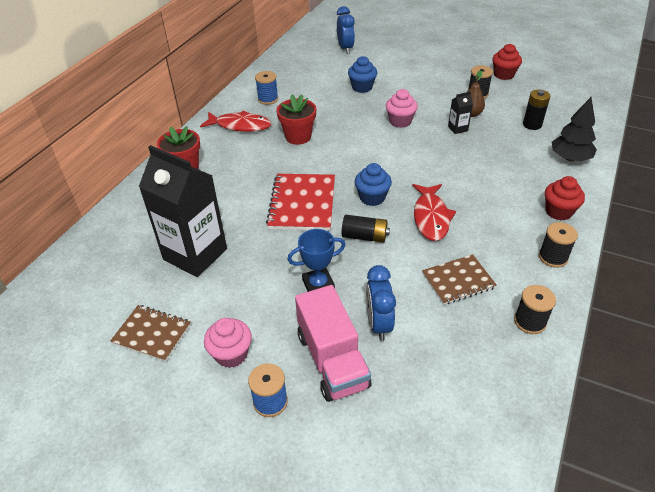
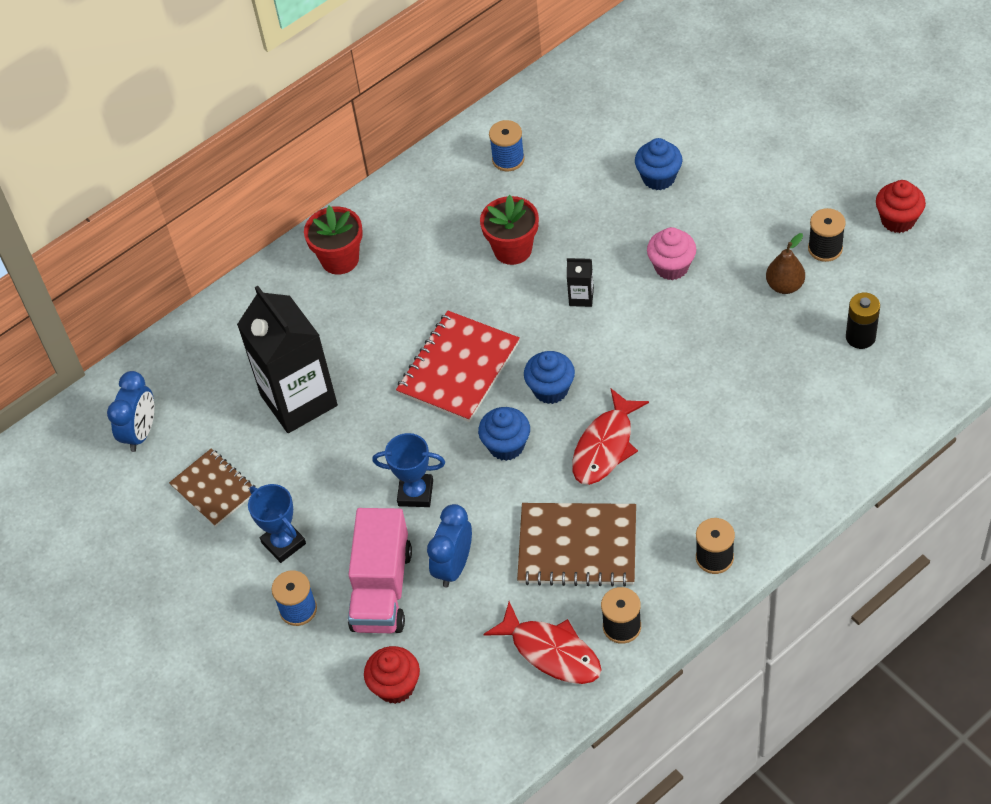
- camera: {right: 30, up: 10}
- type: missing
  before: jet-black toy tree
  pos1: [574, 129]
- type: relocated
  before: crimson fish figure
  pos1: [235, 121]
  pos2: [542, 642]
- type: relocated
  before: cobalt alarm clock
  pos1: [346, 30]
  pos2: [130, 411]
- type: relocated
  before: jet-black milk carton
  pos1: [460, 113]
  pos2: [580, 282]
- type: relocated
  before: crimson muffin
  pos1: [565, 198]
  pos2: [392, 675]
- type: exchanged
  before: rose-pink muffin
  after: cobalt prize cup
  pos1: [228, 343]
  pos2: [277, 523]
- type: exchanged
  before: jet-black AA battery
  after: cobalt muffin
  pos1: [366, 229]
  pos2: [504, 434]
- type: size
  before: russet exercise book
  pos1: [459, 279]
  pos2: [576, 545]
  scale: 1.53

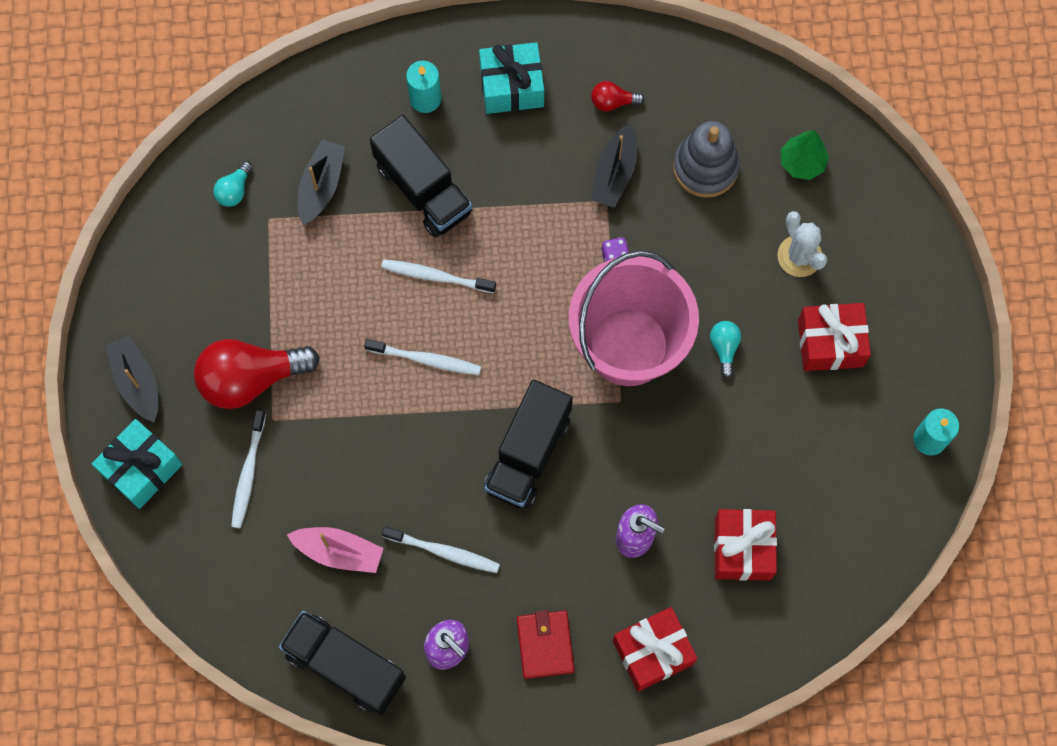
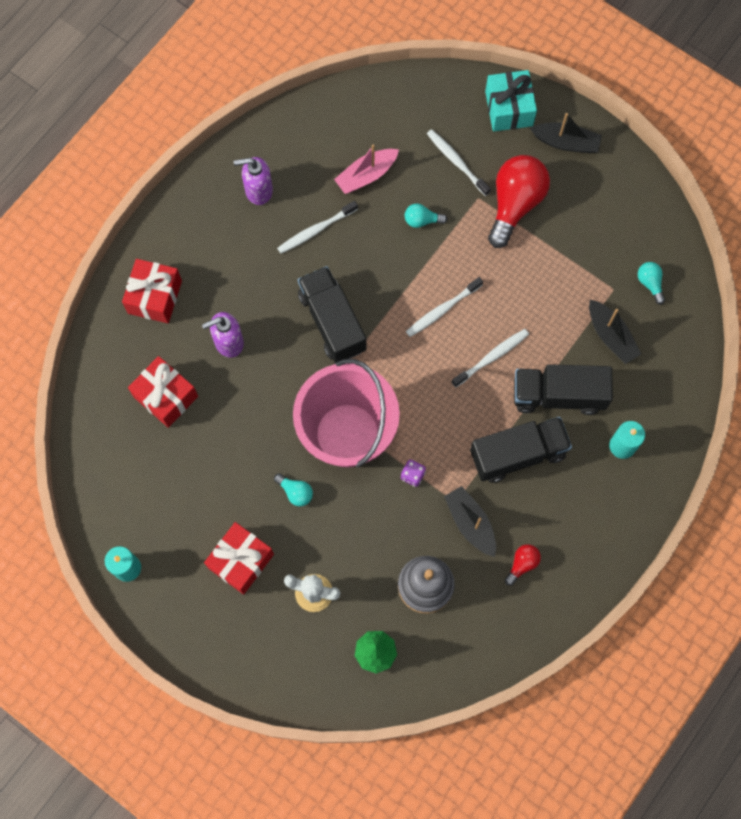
- camera: {right: 130, up: 0}
- type: missing
  before: turquoise gift
  pos1: [511, 78]
- type: missing
  before: crimson wallet
  pos1: [545, 644]
- type: appeared
  after: turquoise light bulb
  pos2: [426, 215]
- type: relocated
  before: jet-black truck
  pos1: [342, 663]
  pos2: [521, 450]

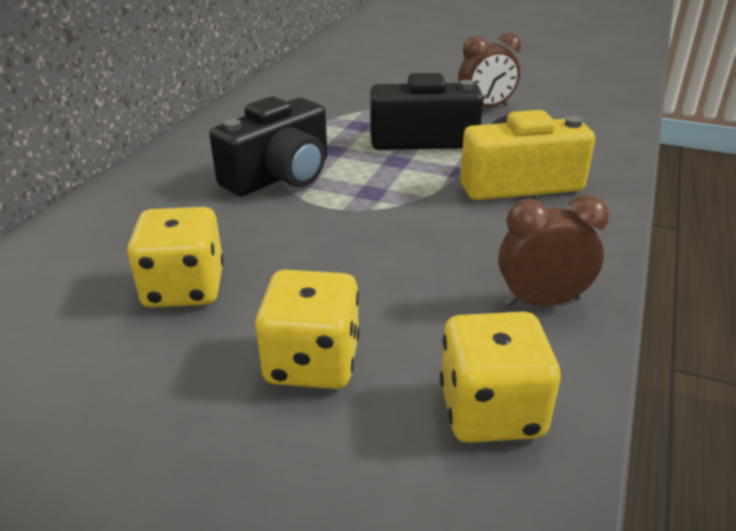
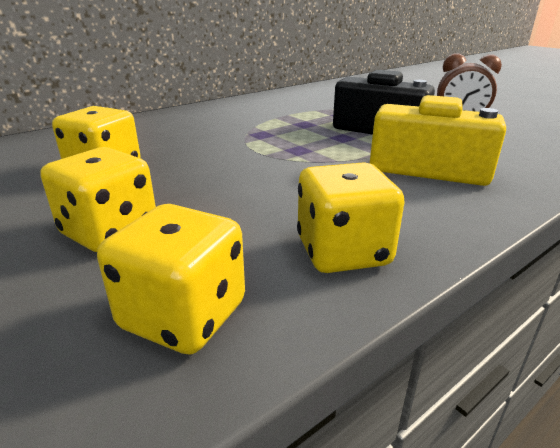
- camera: {right: 30, up: -5}
- type: missing
  before: jet-black compact camera
  pos1: [268, 146]
- type: exchanged
  before: russet alarm clock
  after: golden die
  pos1: [553, 250]
  pos2: [351, 217]

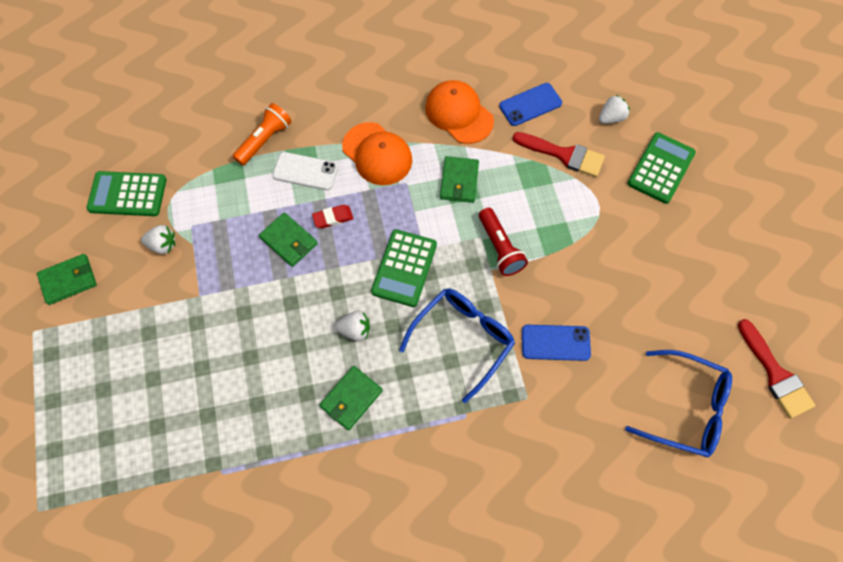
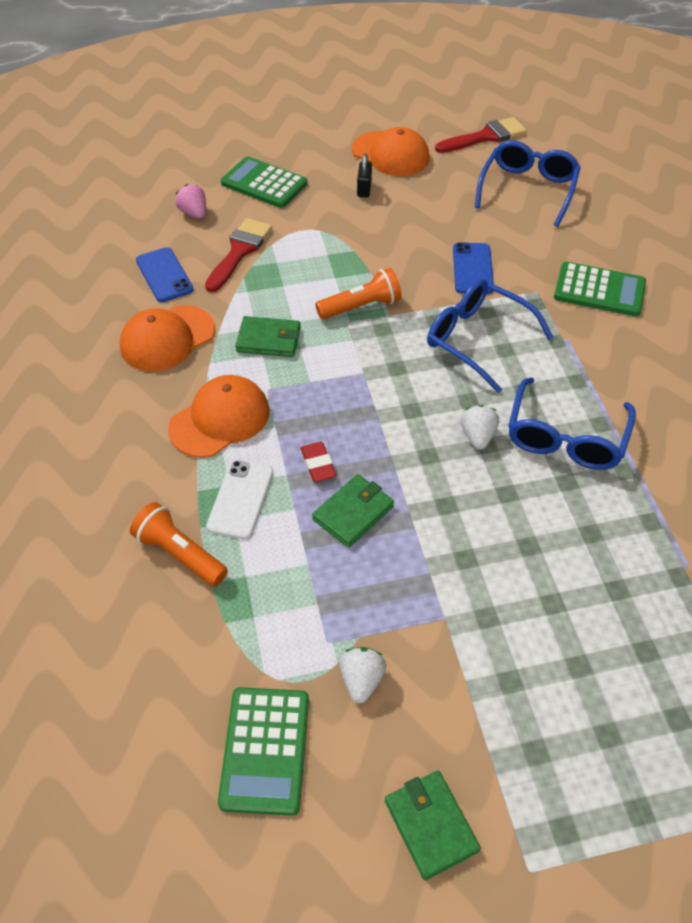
- camera: {right: -90, up: -15}
- type: appeared
  after: bright orange peaked cap
  pos2: [391, 151]
- type: appeared
  after: jet-black small lock
  pos2: [364, 175]
- type: relocated
  before: green calculator
  pos1: [404, 268]
  pos2: [600, 289]
- type: exchanged
  before: green wallet
  after: cobalt eyeglasses
  pos1: [351, 398]
  pos2: [572, 423]
- type: colour
  before: crimson pocket torch
  after: bright orange pocket torch
  pos1: [503, 242]
  pos2: [358, 293]
- type: colour
  before: snow-white berry
  after: rose-pink berry
  pos1: [614, 109]
  pos2: [190, 201]

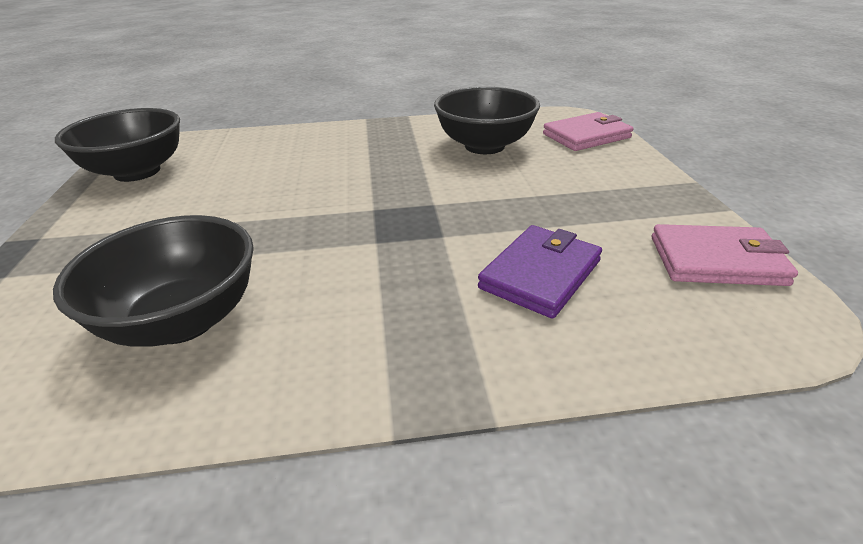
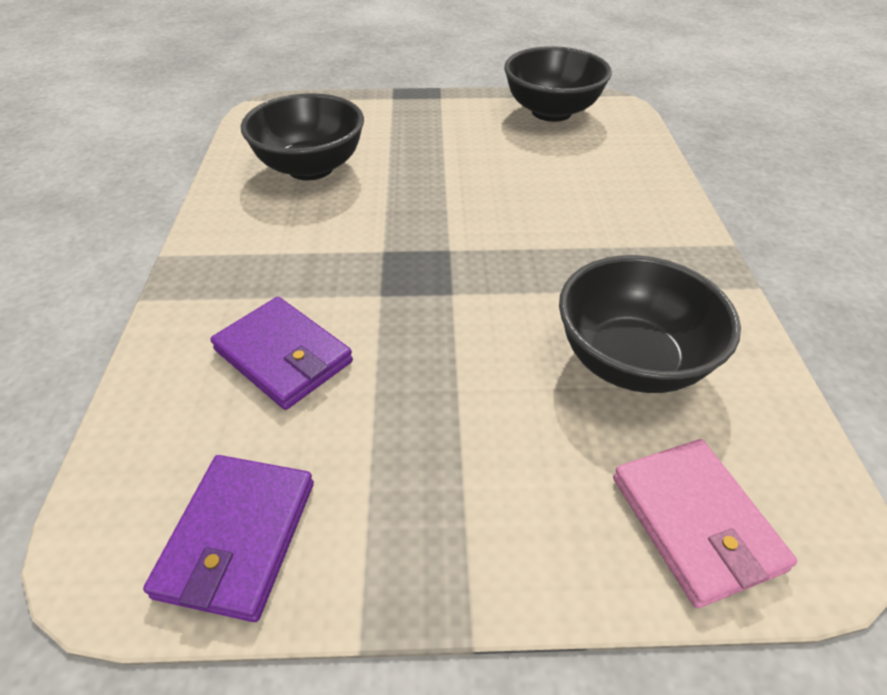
- camera: {right: 95, up: 10}
- type: colour
  before: rose-pink wallet
  after: violet wallet
  pos1: [725, 255]
  pos2: [228, 538]

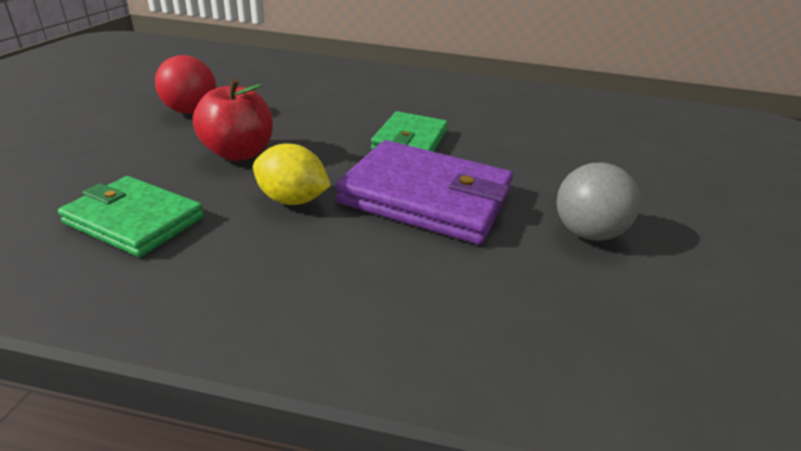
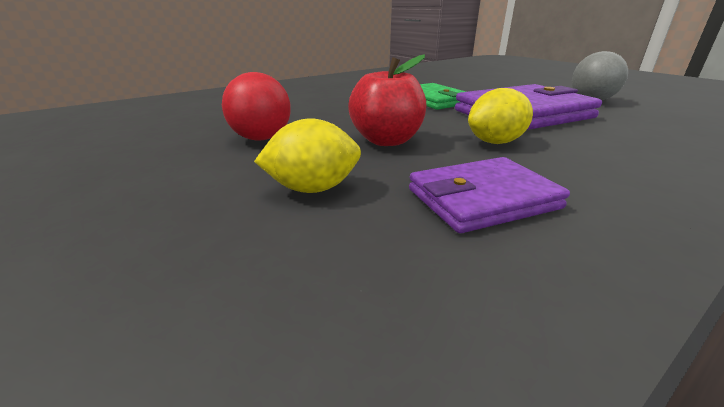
- camera: {right: -45, up: -5}
- type: appeared
  after: golden citrus fruit
  pos2: [307, 156]
- type: colour
  before: green wallet
  after: violet wallet
  pos1: [131, 216]
  pos2: [489, 195]

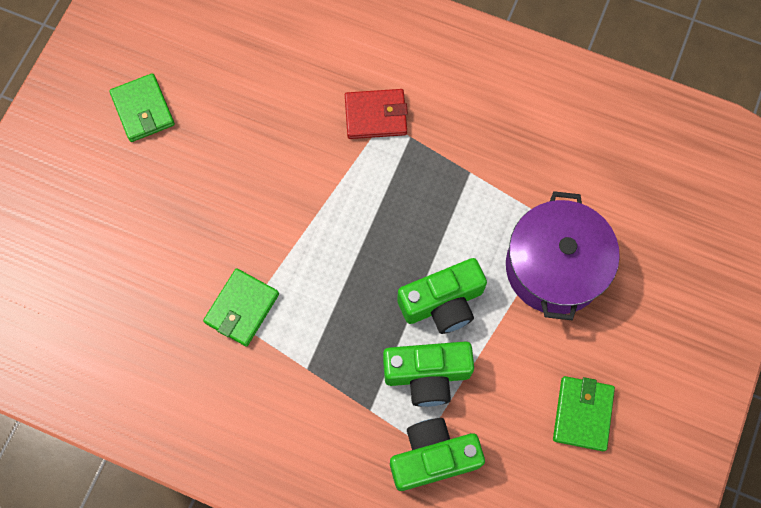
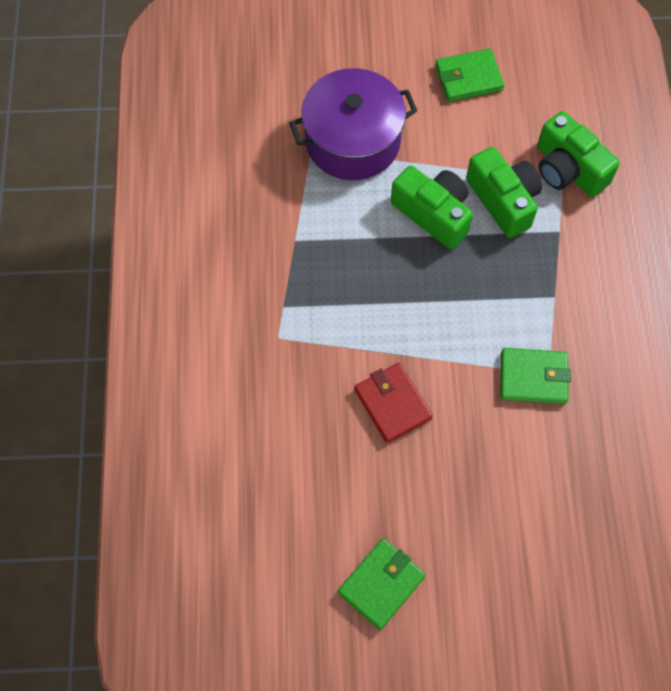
- camera: {right: -115, up: -5}
- type: relocated
  before: crimson wallet
  pos1: [376, 114]
  pos2: [393, 403]

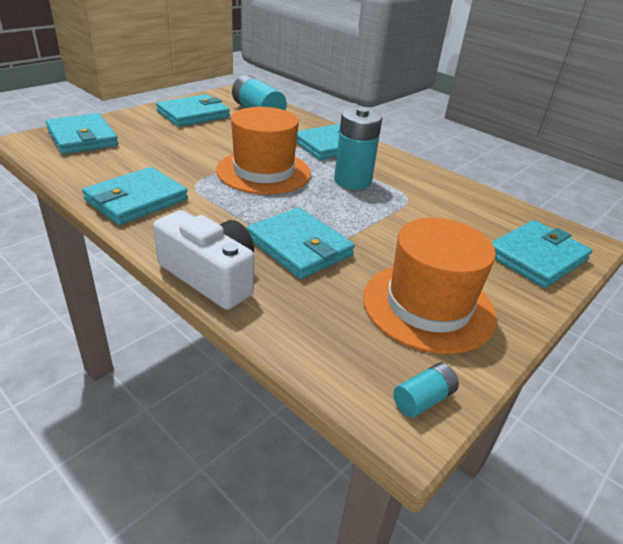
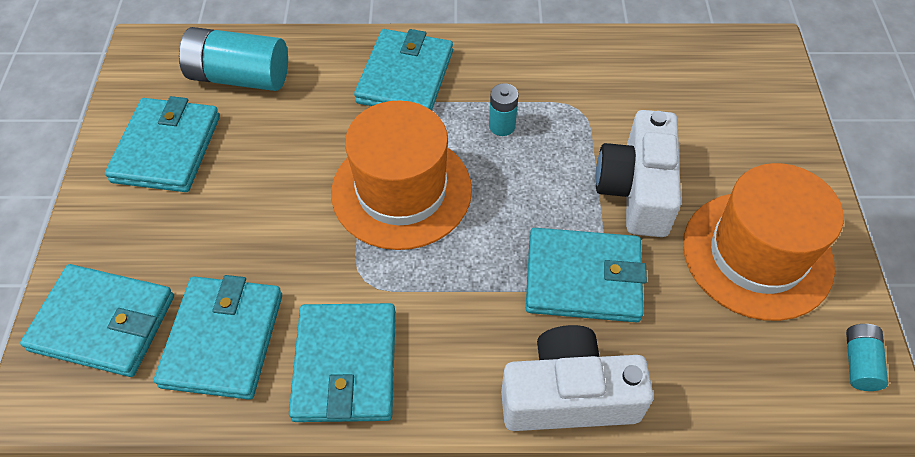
- camera: {right: -40, up: 20}
- type: appeared
  after: snow-white compact camera
  pos2: [638, 173]
- type: relocated
  before: turquoise wallet
  pos1: [542, 254]
  pos2: [218, 337]
- type: size
  before: turquoise AA battery
  pos1: [358, 148]
  pos2: [504, 109]
  scale: 0.5

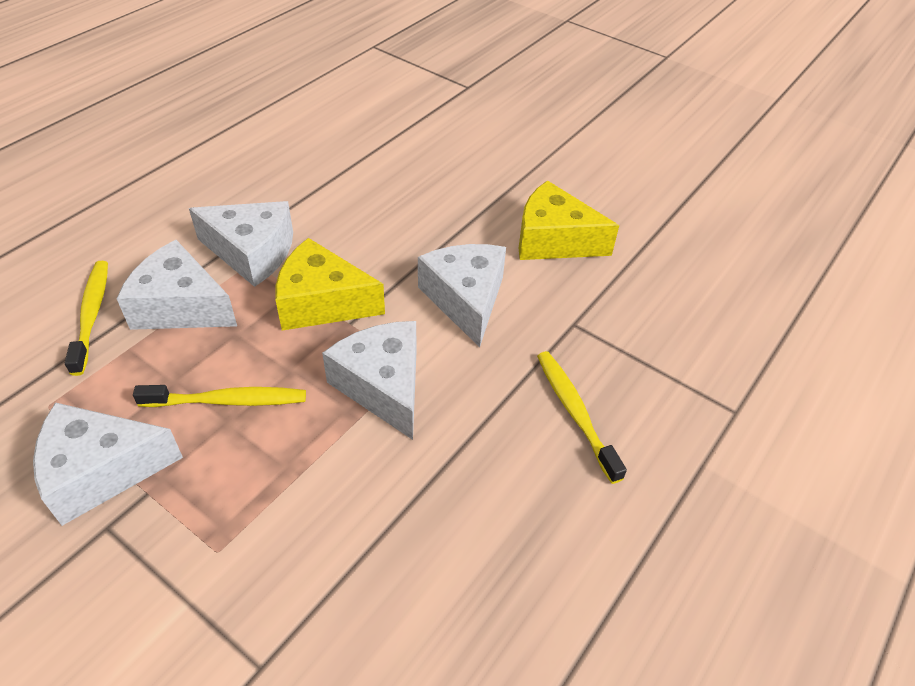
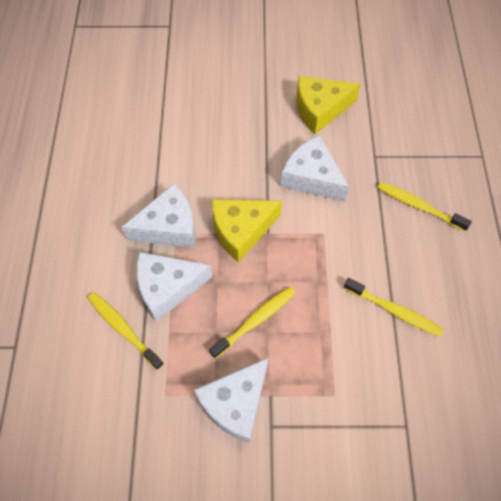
- camera: {right: -35, up: 15}
- type: missing
  before: snow-white cheese wedge
  pos1: [369, 380]
- type: appeared
  after: golden toothbrush
  pos2: [394, 307]

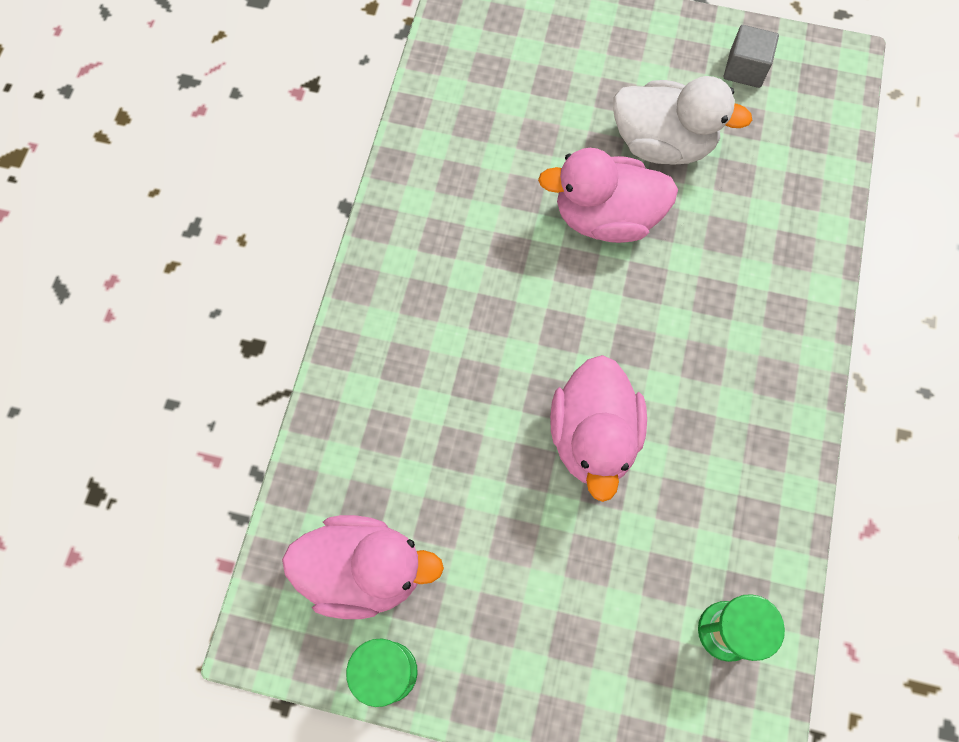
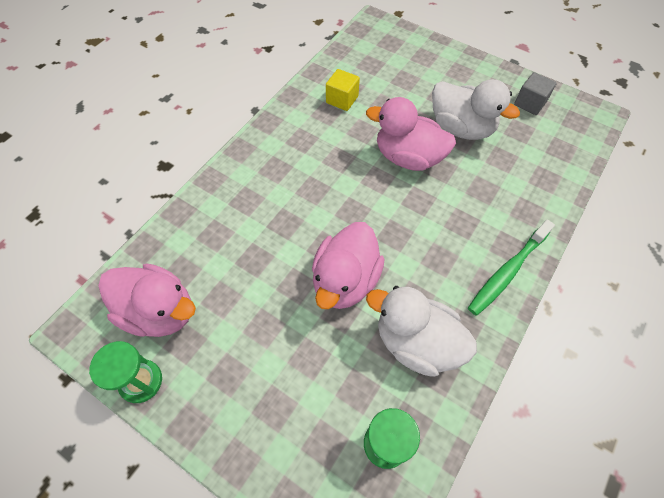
- camera: {right: 20, up: -10}
- type: appeared
  after: golden solid cube
  pos2: [343, 90]
- type: appeared
  after: snow-white rubber duck
  pos2: [421, 331]
- type: appeared
  after: green toothbrush
  pos2: [511, 268]

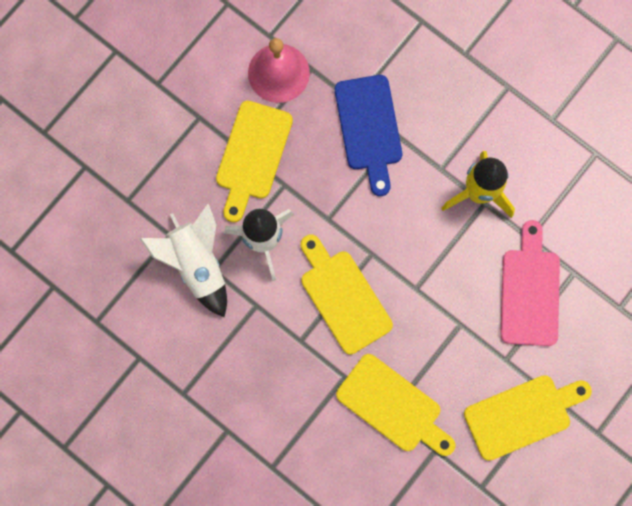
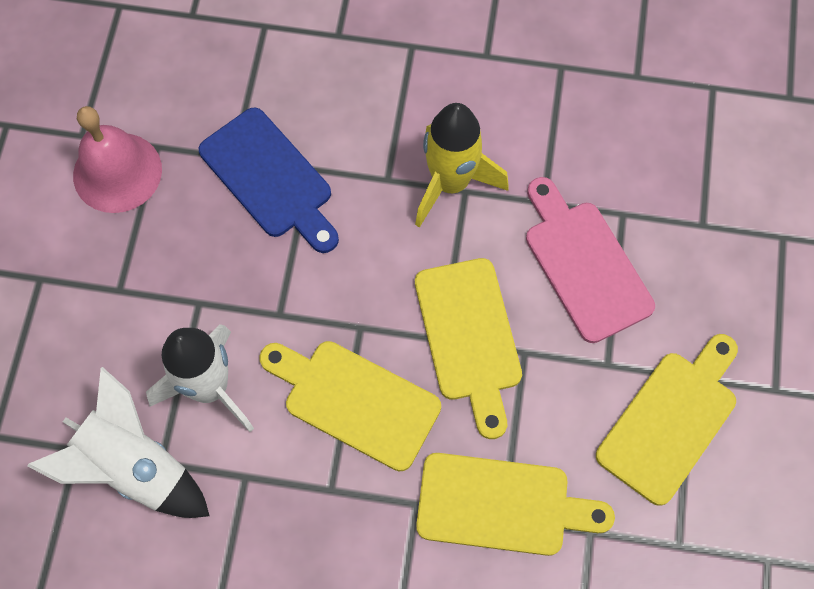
- camera: {right: -30, up: -10}
- type: relocated
  before: golden chopping board
  pos1: [254, 161]
  pos2: [468, 348]

